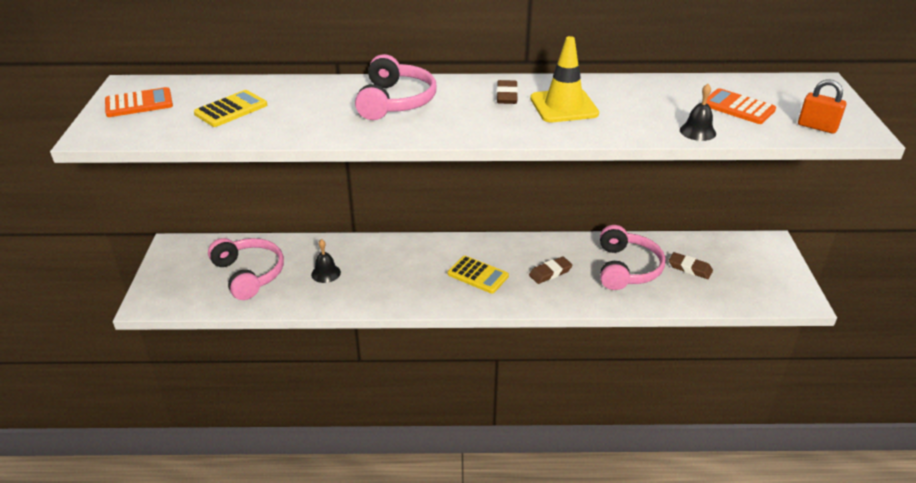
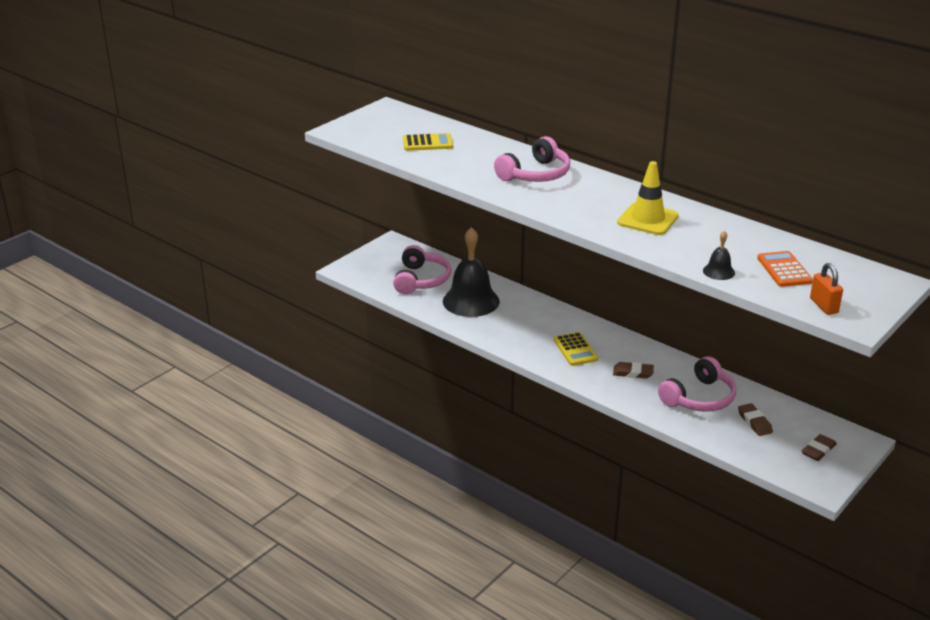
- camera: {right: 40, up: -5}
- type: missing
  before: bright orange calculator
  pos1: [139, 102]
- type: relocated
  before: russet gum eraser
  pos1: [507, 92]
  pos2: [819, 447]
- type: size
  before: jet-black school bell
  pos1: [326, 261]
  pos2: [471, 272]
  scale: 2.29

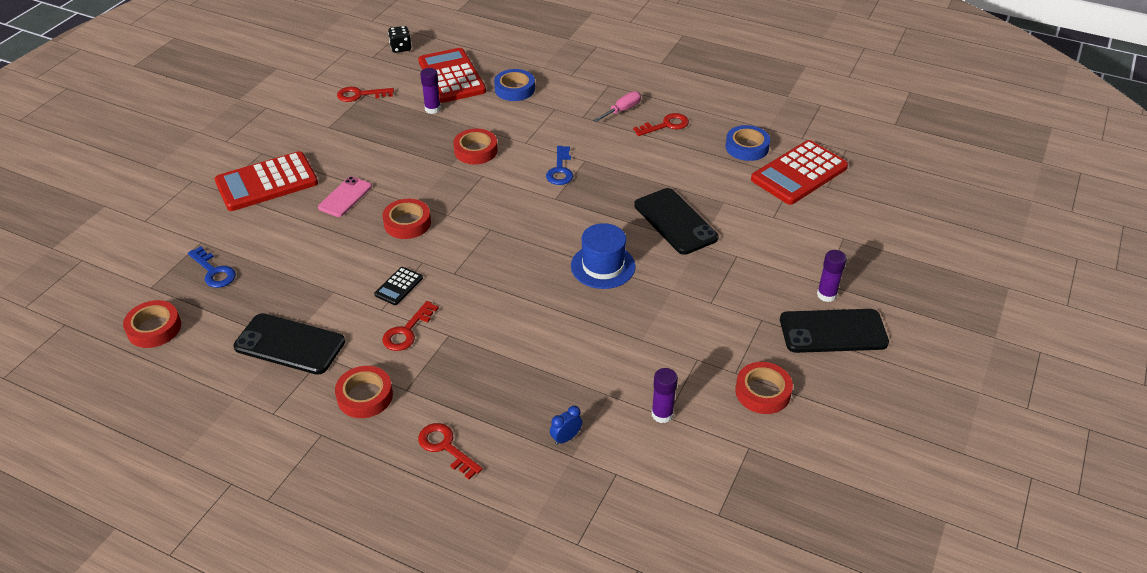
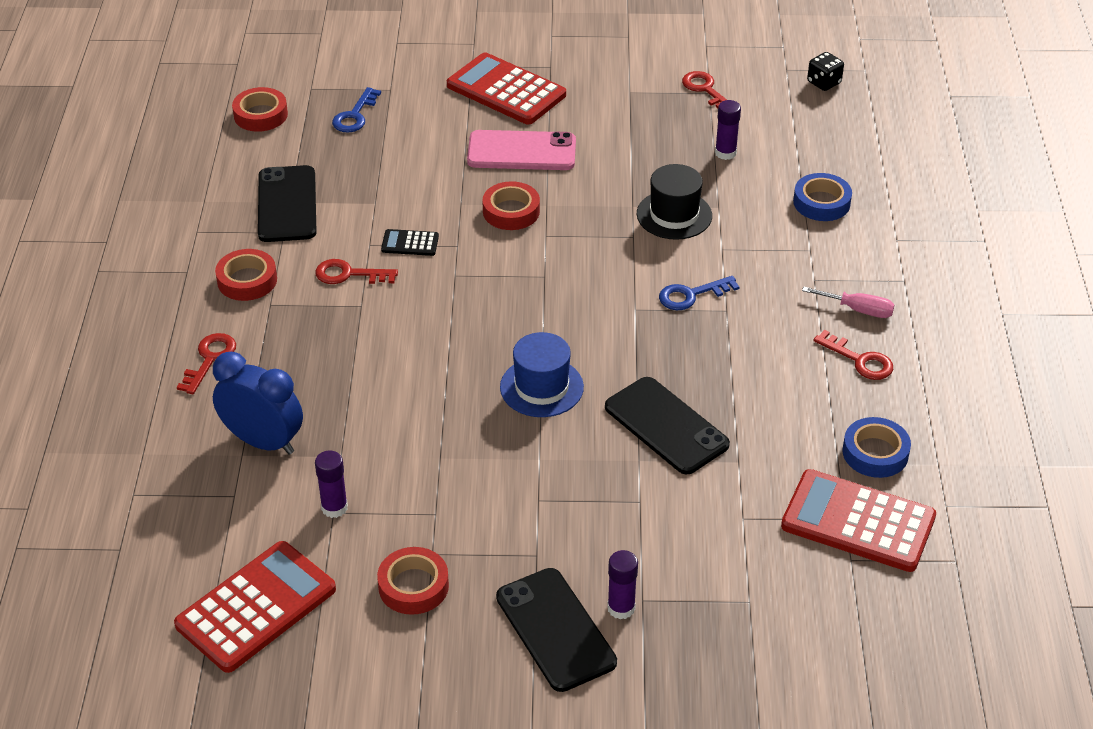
- camera: {right: 65, up: 0}
- type: relocated
  before: crimson calculator
  pos1: [452, 75]
  pos2: [255, 607]
- type: exchanged
  before: crimson roll of tape
  after: jet-black tall hat
  pos1: [475, 146]
  pos2: [674, 202]
- type: spun
  before: jet-black mobile phone
  pos1: [676, 221]
  pos2: [667, 425]
  turn: -75
- type: size
  before: rose-pink mobile phone
  pos1: [345, 196]
  pos2: [521, 150]
  scale: 1.57
- type: size
  before: cobalt alarm clock
  pos1: [566, 425]
  pos2: [258, 403]
  scale: 2.33

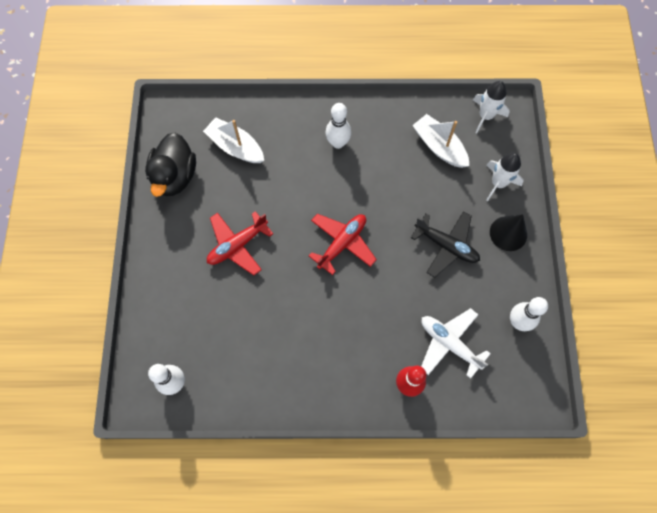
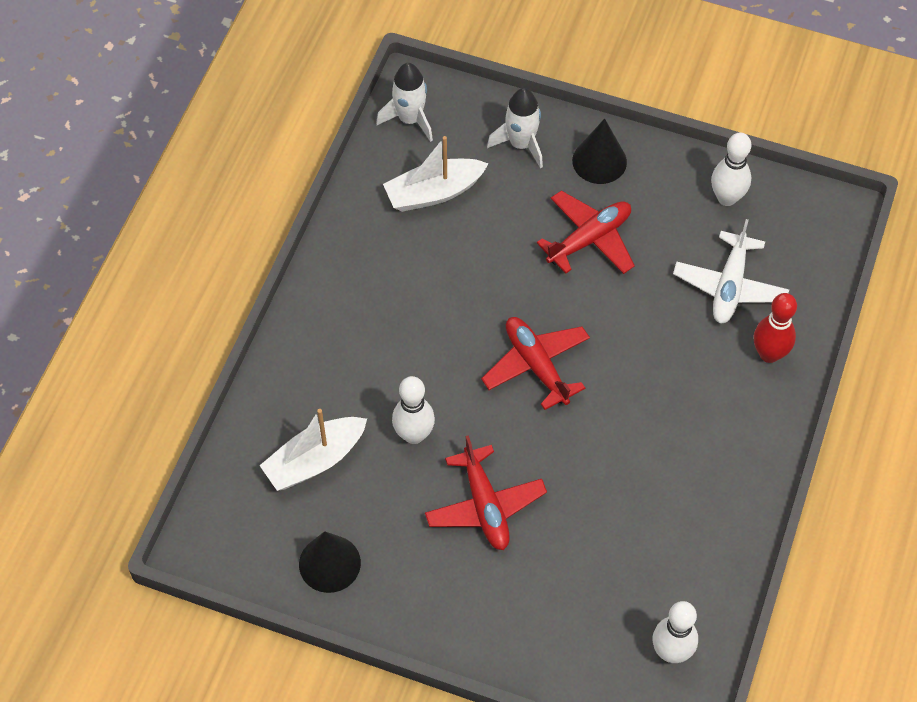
- camera: {right: -70, up: -10}
- type: relocated
  before: snow-white skittle
  pos1: [338, 126]
  pos2: [413, 410]
- type: exchanged
  before: jet-black rubber duck
  after: jet-black cone
  pos1: [170, 164]
  pos2: [330, 562]
- type: colour
  before: jet-black aeroplane
  after: crimson aeroplane
  pos1: [445, 244]
  pos2: [586, 232]
- type: spun
  before: snow-white aeroplane
  pos1: [456, 343]
  pos2: [731, 271]
  turn: -45

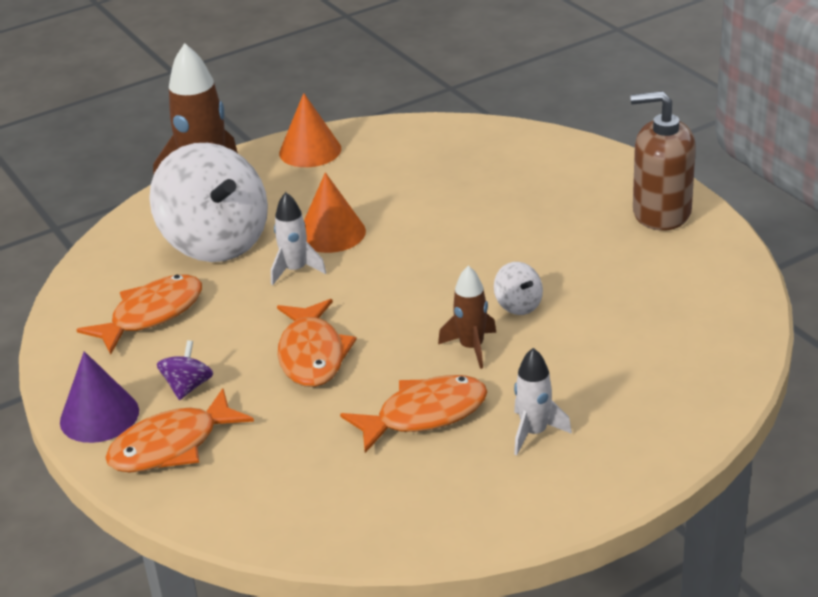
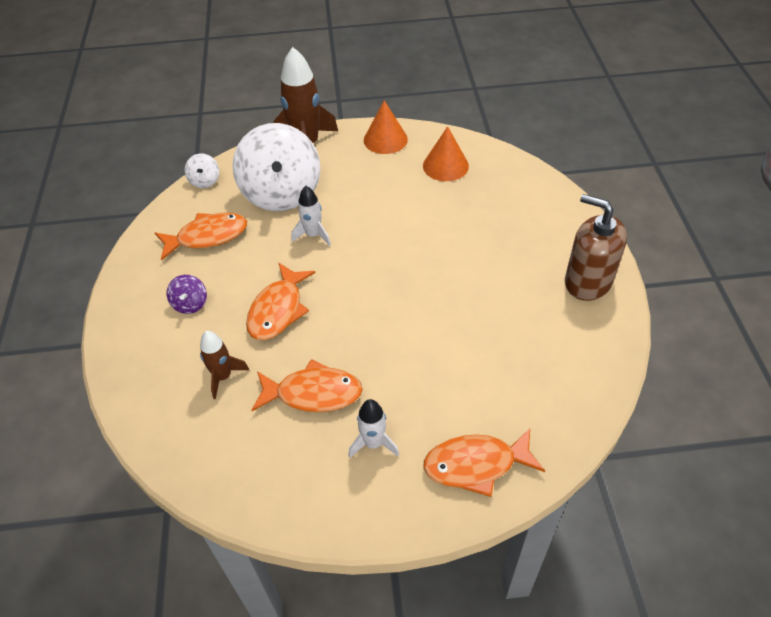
- camera: {right: 25, up: 15}
- type: missing
  before: violet cone
  pos1: [99, 397]
- type: relocated
  before: bright orange fish figure
  pos1: [179, 430]
  pos2: [484, 462]
- type: relocated
  before: bright orange cone
  pos1: [335, 212]
  pos2: [446, 153]
- type: relocated
  before: russet rocket
  pos1: [467, 317]
  pos2: [224, 365]
- type: relocated
  before: snow-white toy top
  pos1: [518, 288]
  pos2: [202, 170]
- type: spun
  before: violet toy top
  pos1: [185, 370]
  pos2: [187, 294]
  turn: 135

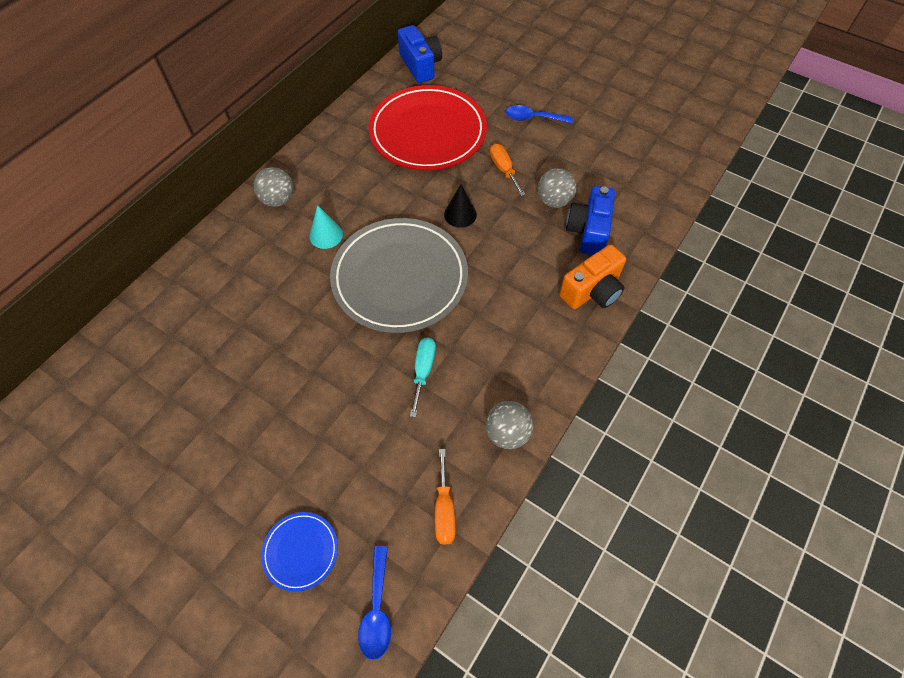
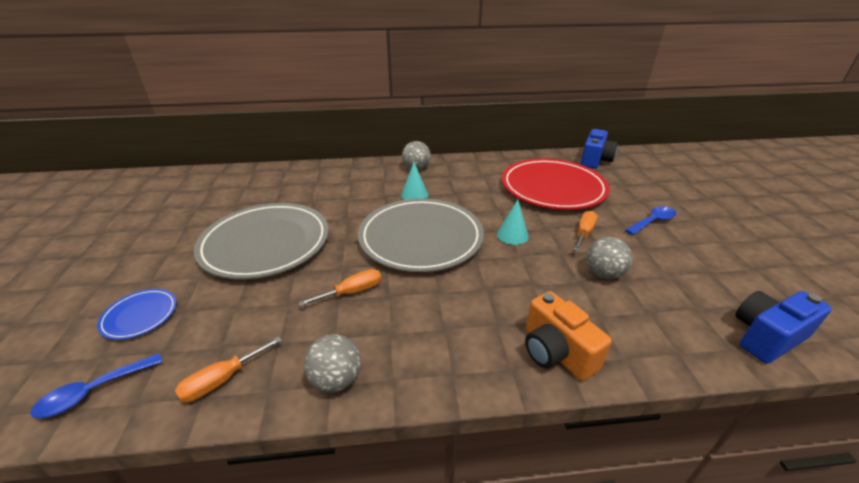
- camera: {right: 50, up: -25}
- type: appeared
  after: gray dinner plate
  pos2: [261, 241]
- type: relocated
  before: cobalt compact camera
  pos1: [590, 220]
  pos2: [783, 327]
- type: colour
  before: turquoise hand screwdriver
  after: bright orange hand screwdriver
  pos1: [423, 377]
  pos2: [339, 287]
- type: colour
  before: jet-black cone
  after: turquoise cone
  pos1: [460, 206]
  pos2: [513, 222]
- type: spun
  before: cobalt spoon
  pos1: [539, 114]
  pos2: [650, 220]
  turn: 90
- type: spun
  before: bright orange compact camera
  pos1: [592, 276]
  pos2: [568, 336]
  turn: 45

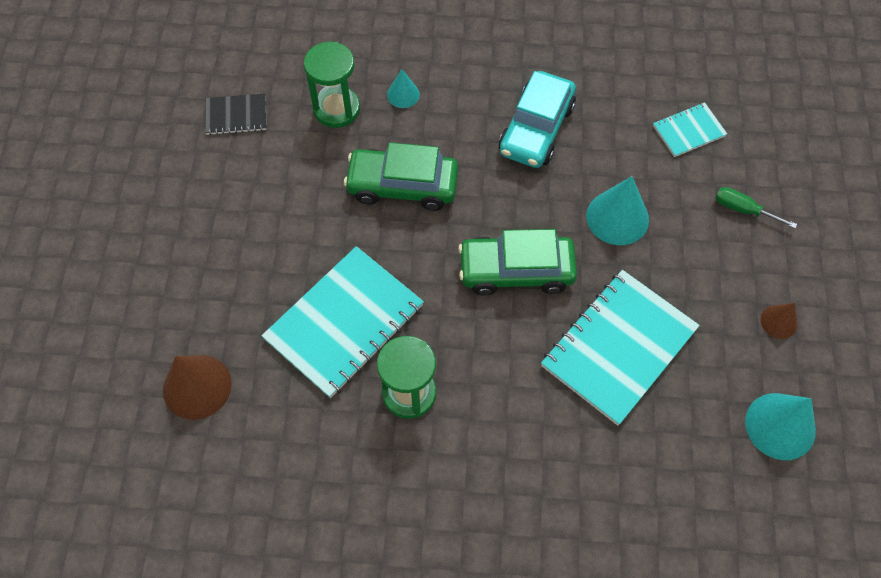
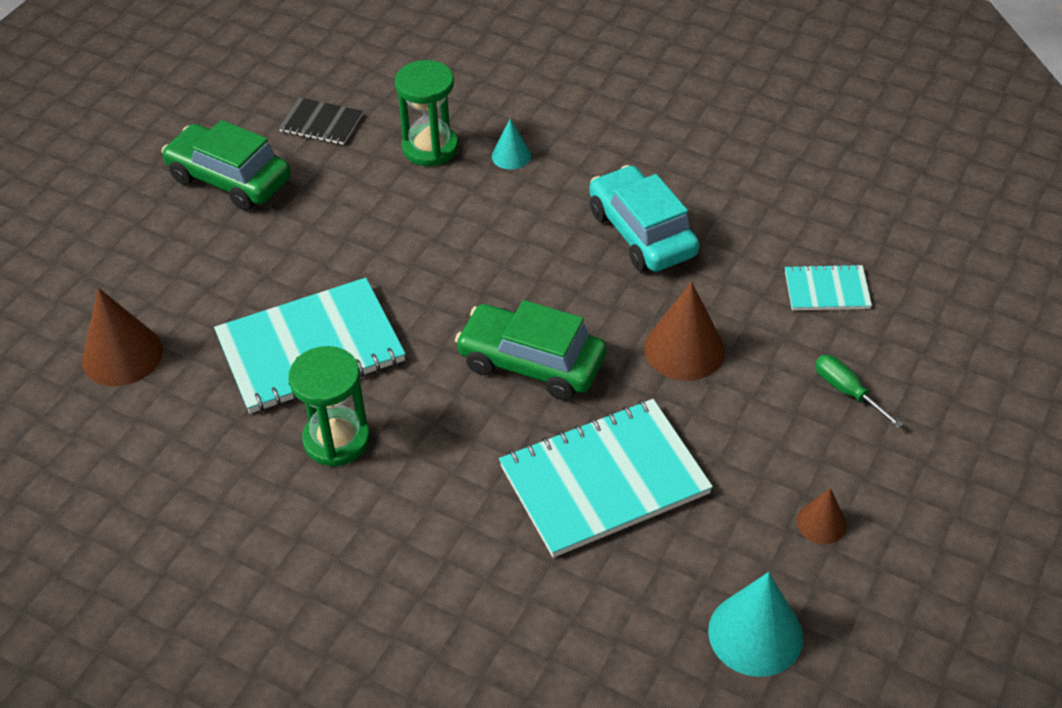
- camera: {right: 25, up: -15}
- type: relocated
  before: green toy car
  pos1: [401, 176]
  pos2: [226, 165]
- type: colour
  before: turquoise cone
  after: russet cone
  pos1: [617, 210]
  pos2: [684, 331]
- type: spun
  before: turquoise toy car
  pos1: [537, 119]
  pos2: [644, 218]
  turn: 105

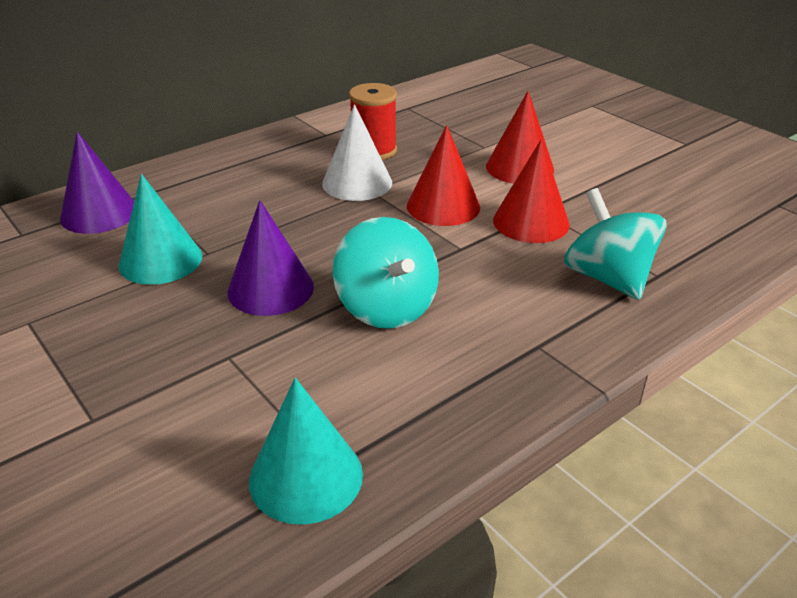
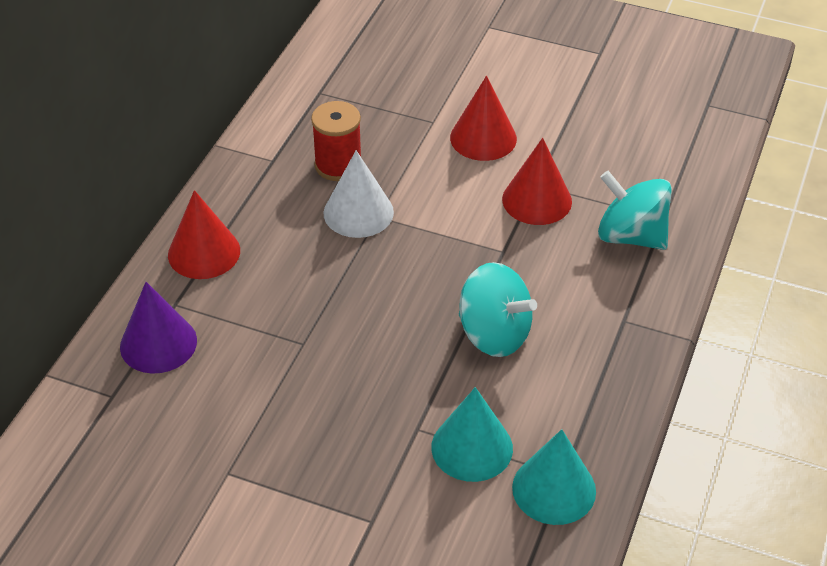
- camera: {right: -30, up: 10}
- type: missing
  before: violet cone
  pos1: [270, 258]
- type: relocated
  before: turquoise cone
  pos1: [160, 229]
  pos2: [472, 434]
- type: relocated
  before: crimson cone
  pos1: [443, 175]
  pos2: [204, 234]

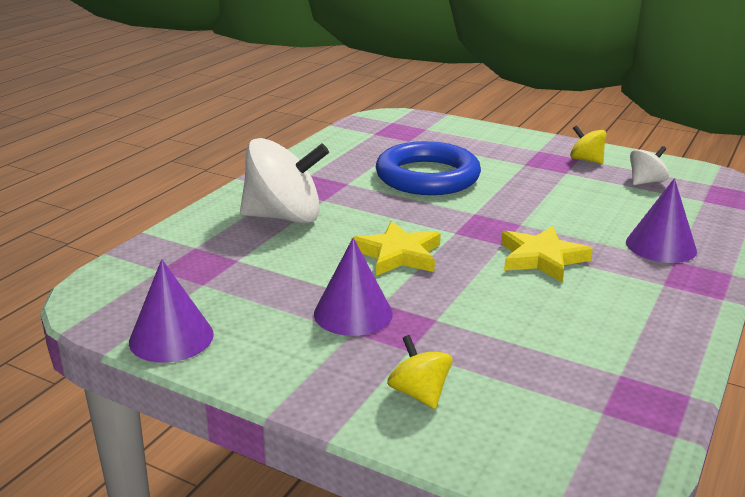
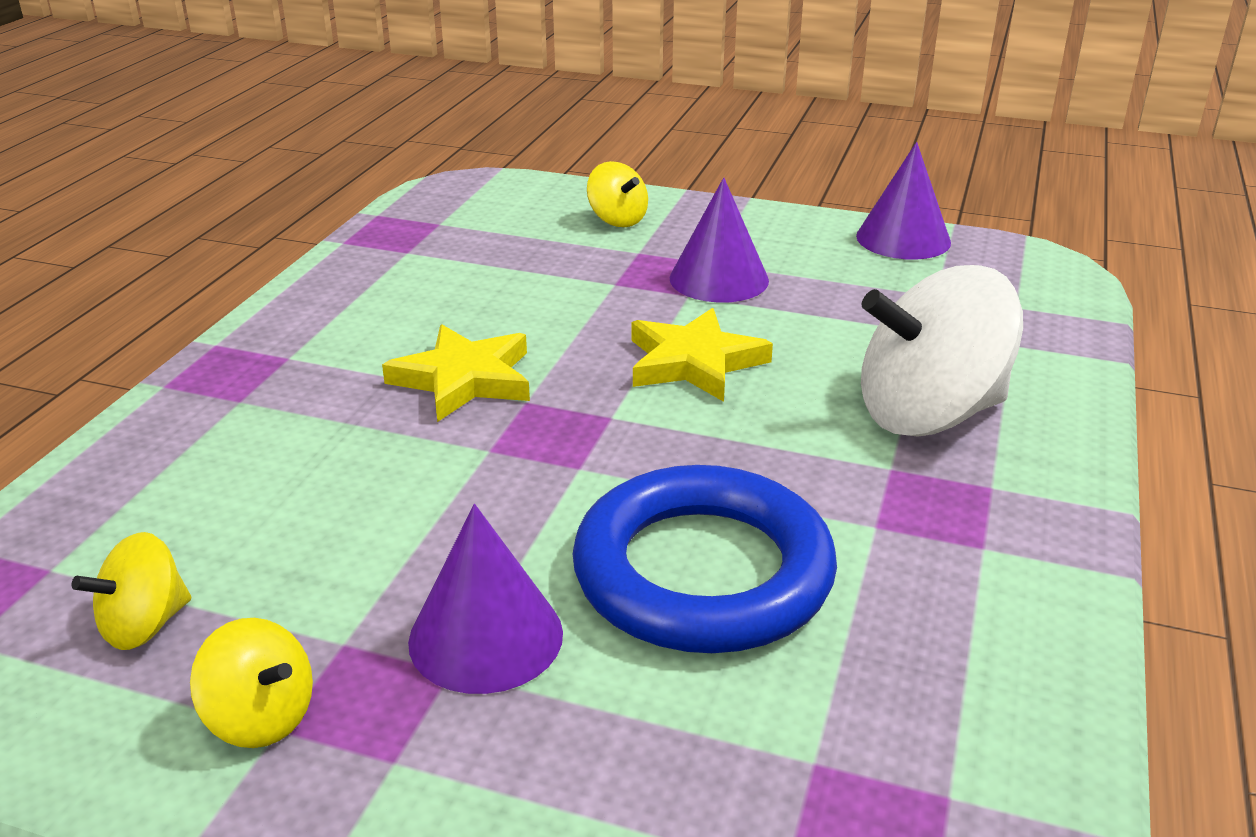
- camera: {right: 170, up: 5}
- type: relocated
  before: violet cone
  pos1: [661, 220]
  pos2: [485, 599]
- type: colour
  before: snow-white toy top
  after: golden toy top
  pos1: [649, 165]
  pos2: [131, 591]

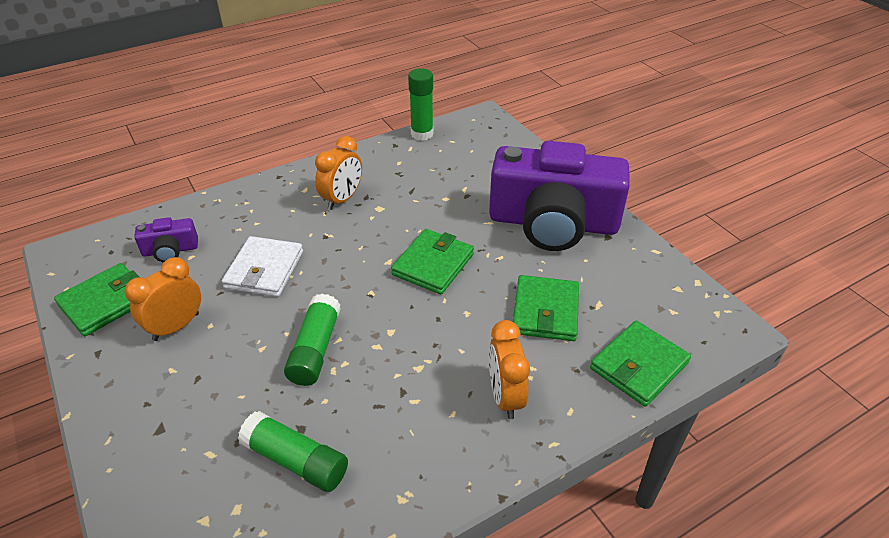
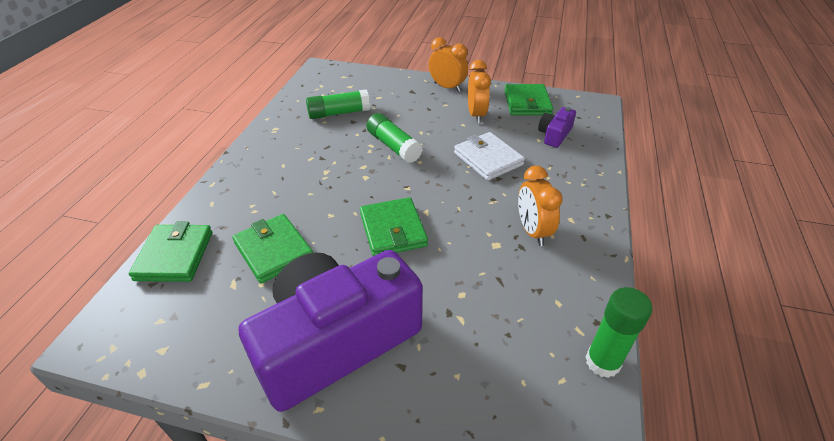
- camera: {right: 135, up: 0}
- type: relocated
  before: bright orange alarm clock
  pos1: [509, 369]
  pos2: [448, 64]

